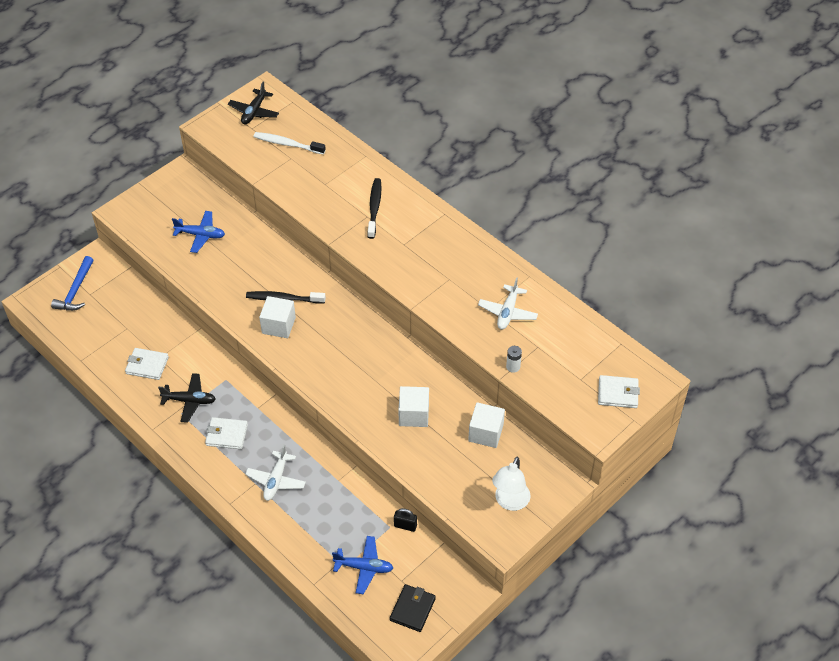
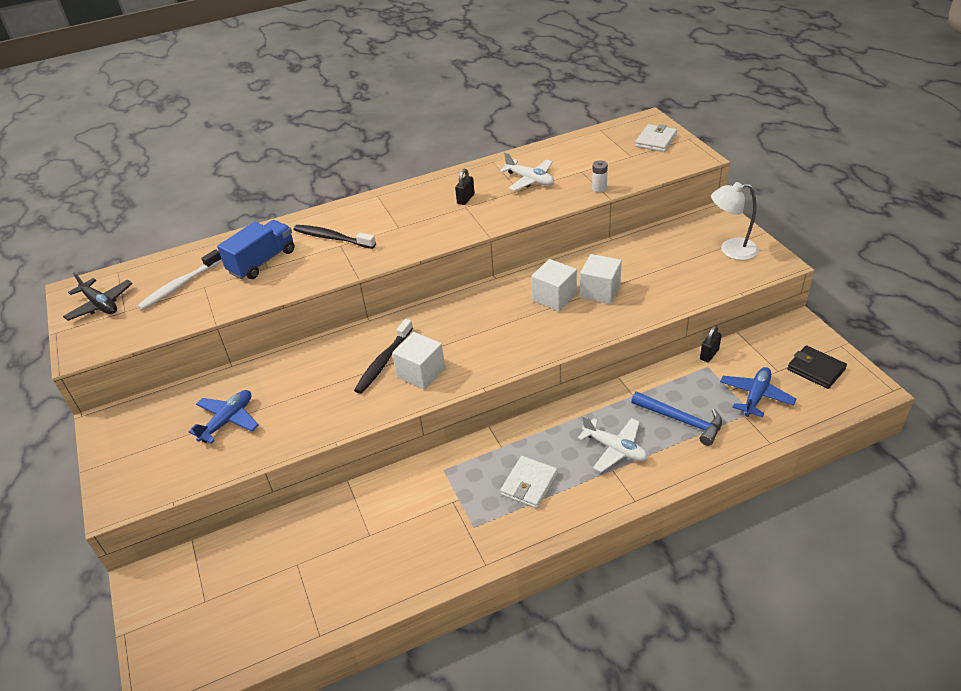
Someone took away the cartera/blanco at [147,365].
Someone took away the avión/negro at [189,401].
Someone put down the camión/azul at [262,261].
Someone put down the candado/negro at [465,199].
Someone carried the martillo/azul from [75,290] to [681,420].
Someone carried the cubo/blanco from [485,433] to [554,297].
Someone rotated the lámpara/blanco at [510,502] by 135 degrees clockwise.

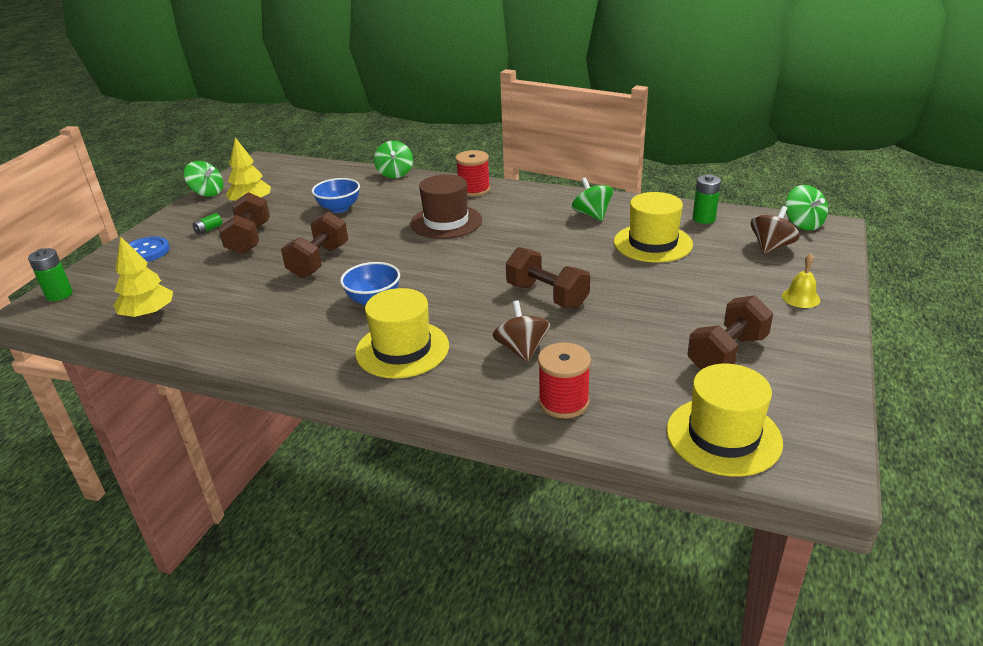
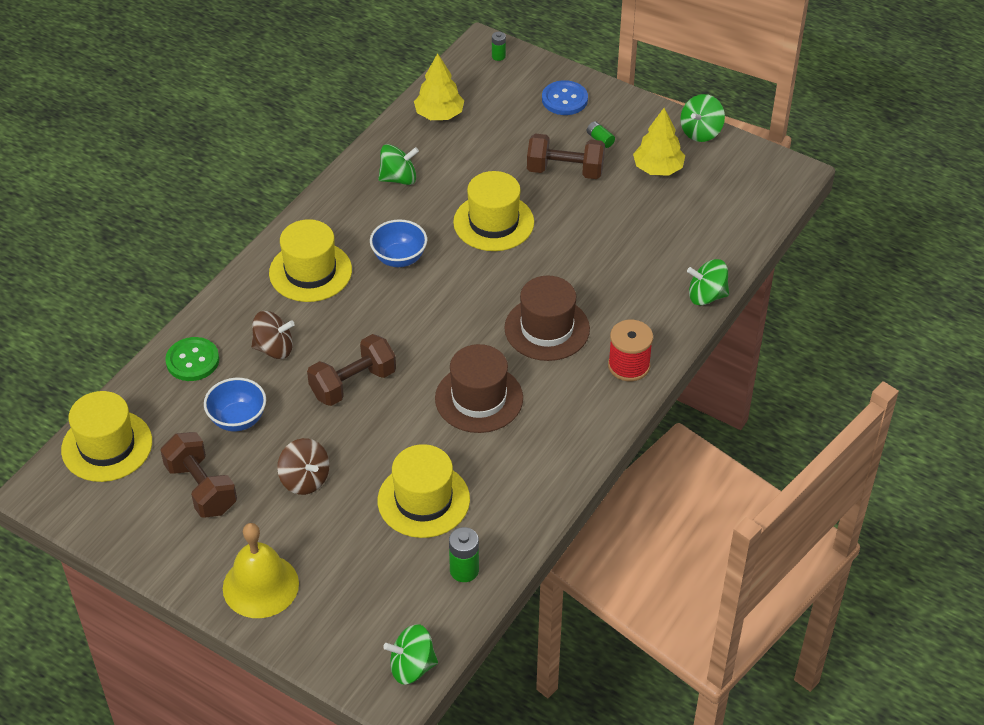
Someone put down the sombrero/marrón at [479,398].
Someone carried the cuenco/azul from [339,208] to [238,419].
Someone carried the peonza/verde from [592,215] to [399,178].
Someone carried the peonza/marrón from [771,247] to [305,479].
Someone swapped the mancuerna/marrón at [319,261] for the sombrero/amarillo at [493,222].
Someone swapped the carrete/rojo at [563,402] for the botón/verde at [192,361].
Someone scaled the pila/verde at [59,295] by 0.62.
Someone scaled the campana/amarillo at [800,298] by 1.93.

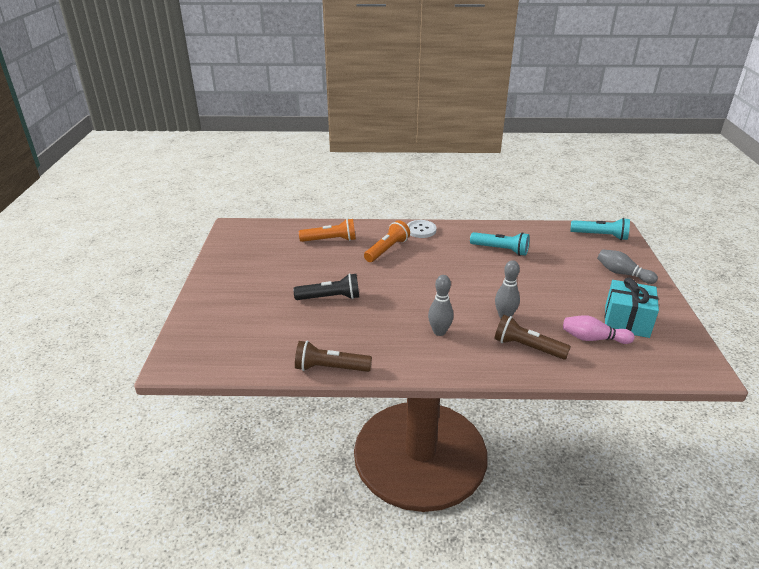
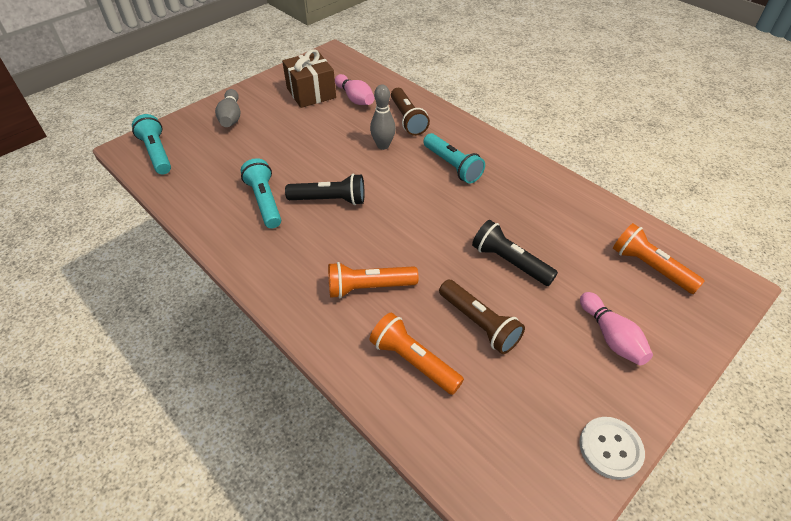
Someone put down the lámpara de mano/negro at [330,200].
Someone put down the bolo/rosa at [611,337].
Someone put down the lámpara de mano/naranja at [650,267].
Someone carried the lámpara de mano/marrón from [330,368] to [479,323].
Someone carried the botón/blanco from [421,230] to [610,448].
Someone swapped the bolo/gris at [439,332] for the lámpara de mano/turquesa at [452,166].
Someone repainted the regalo/turquesa at [626,321], which became the regalo/marrón at [311,93].

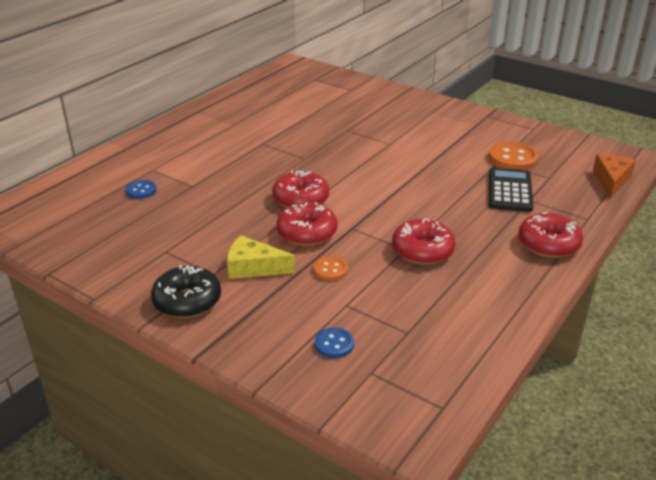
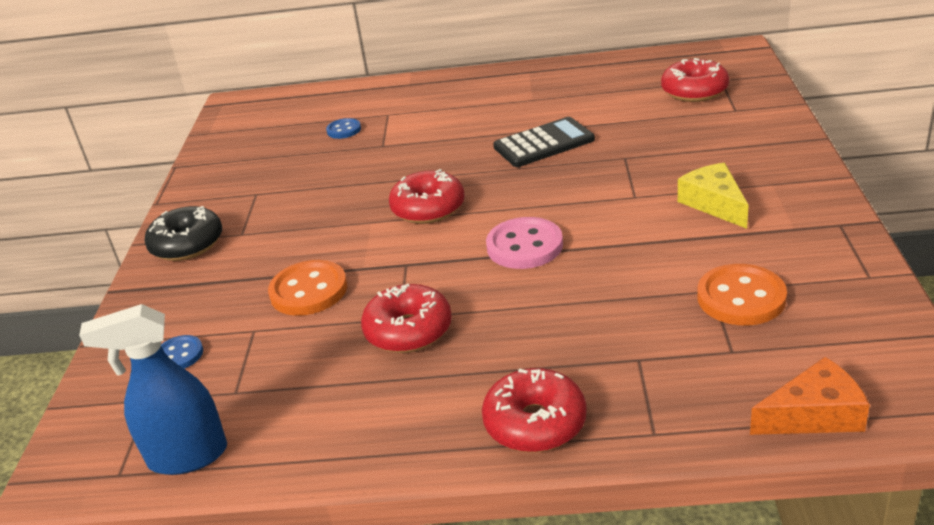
Someone put down the pulverizador/azul at [187,456].
Someone put down the botón/rosa at [524,246].
Someone carried the queso/amarillo from [253,267] to [714,204].
Someone carried the rosquilla/rojo from [307,233] to [694,91].
Someone carried the calculadora/negro from [509,190] to [543,143].
Someone scaled the botón/naranja at [330,270] by 1.75.

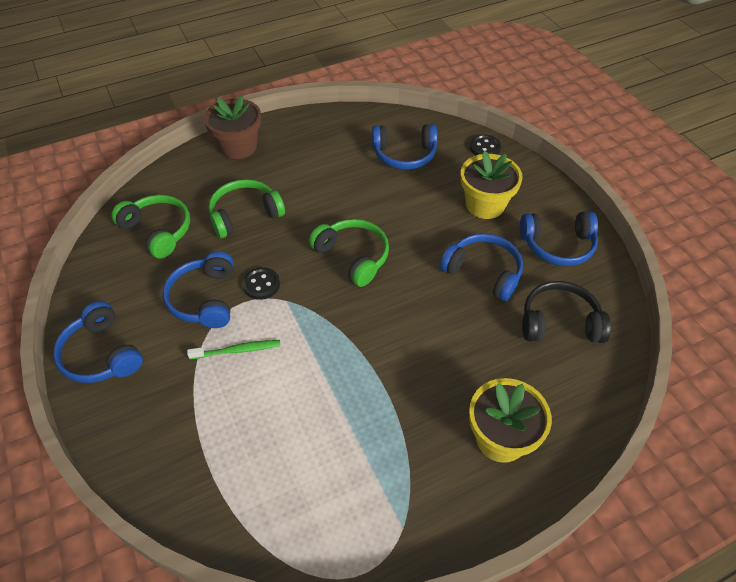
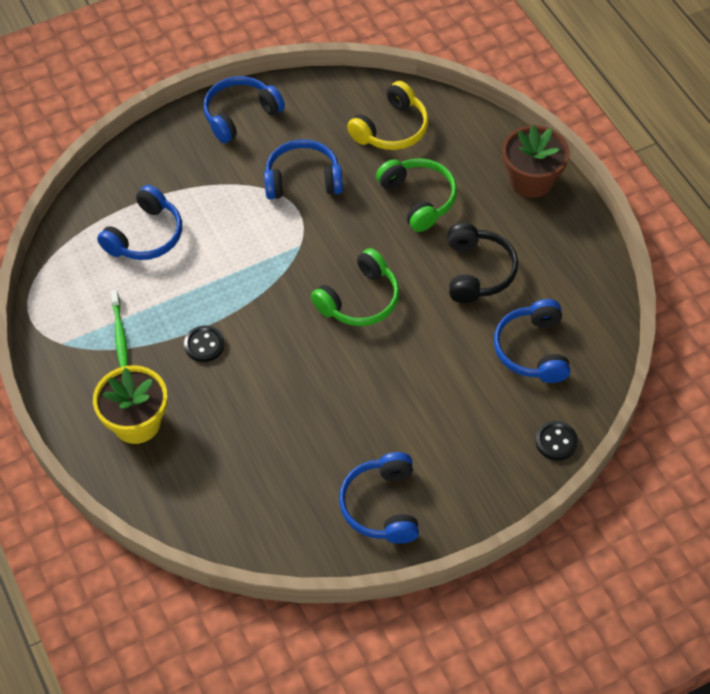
Someone took away the maceta/amarillo at [485,205].
Someone carried the cepillo de dientes/verde from [237,350] to [120,334].
Someone carried the botón/negro from [261,284] to [204,345].
Someone carried the auriculares/azul from [483,272] to [145,236].
Someone carried the auriculares/negro from [559,322] to [477,271].
Someone repainted the auriculares/verde at [158,231], which became the auriculares/amarillo at [391,129].

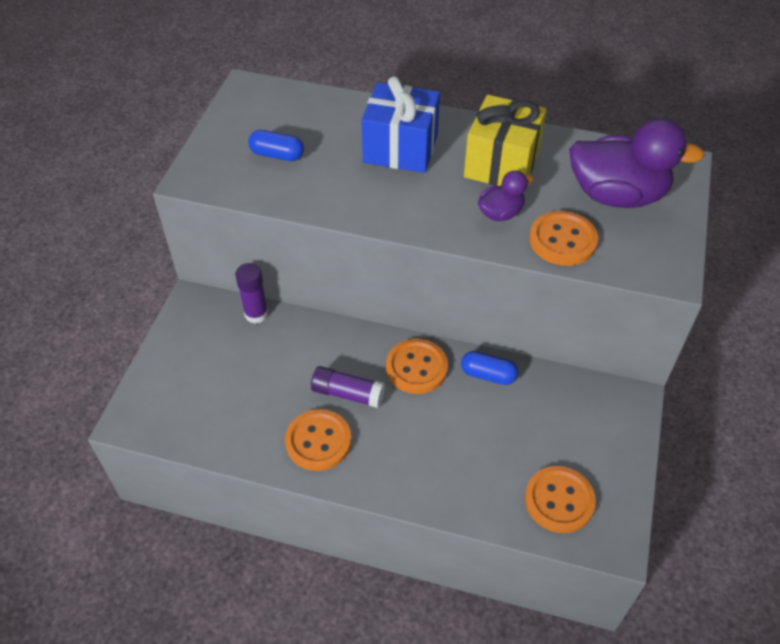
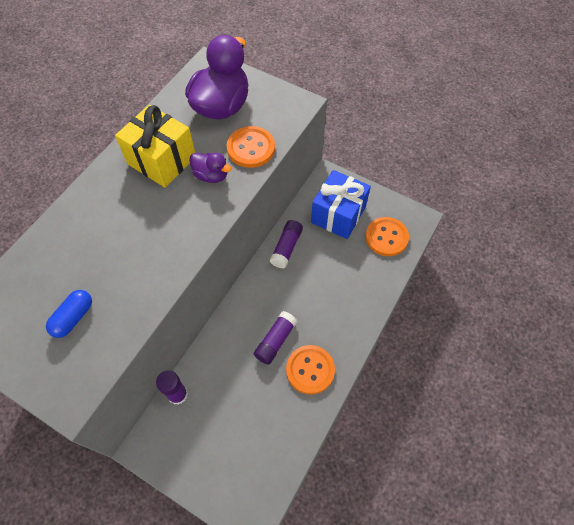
Someone took away the botón/naranja at [416,367].
Someone carried the regalo/azul from [400,148] to [338,215].
Someone swapped the cápsula/azul at [488,375] for the barra de pegamento/morado at [286,248].
Someone rotated the pato/morado at [500,213] by 135 degrees clockwise.

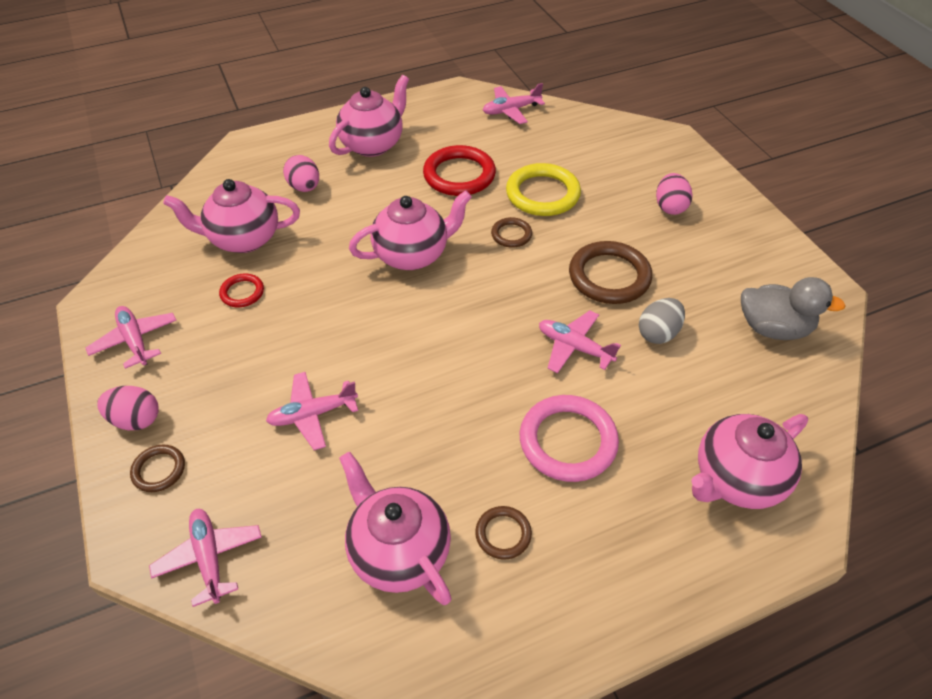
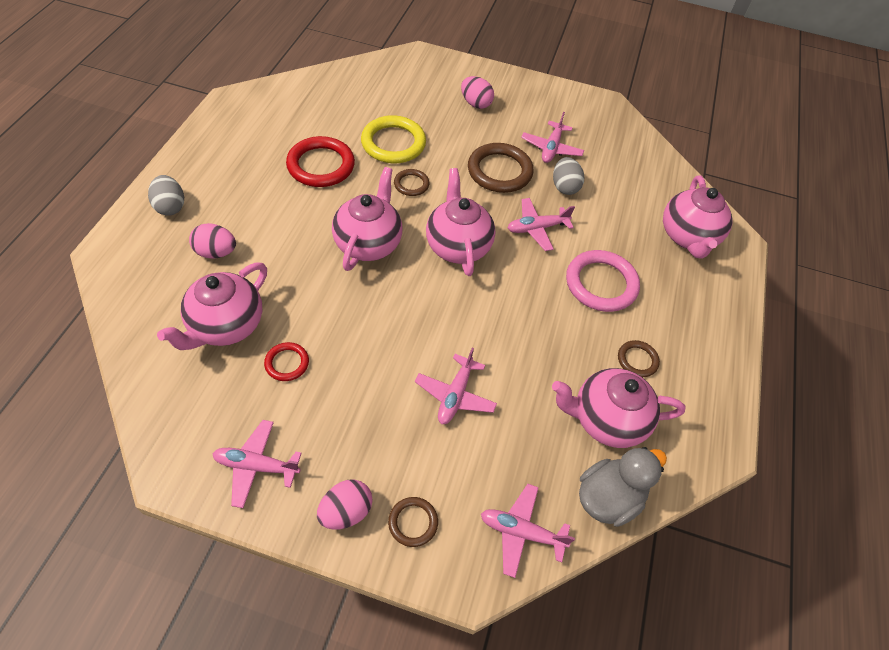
Someone put down the huevo/gris at [170,206].
Someone carried the tetera/rosa from [373,144] to [457,246].
Someone carried the avión/rosa from [511,110] to [551,148].
Someone carried the pato/gris from [773,328] to [608,497].

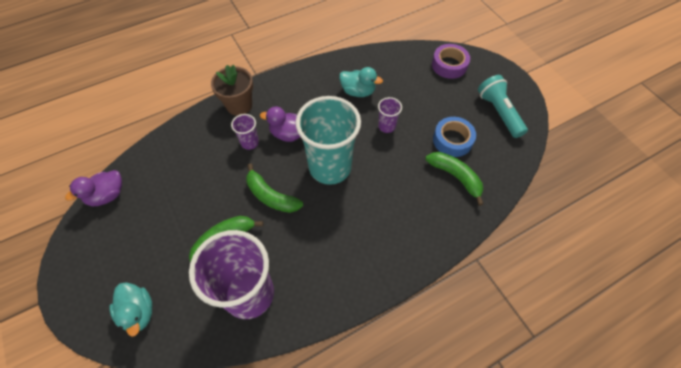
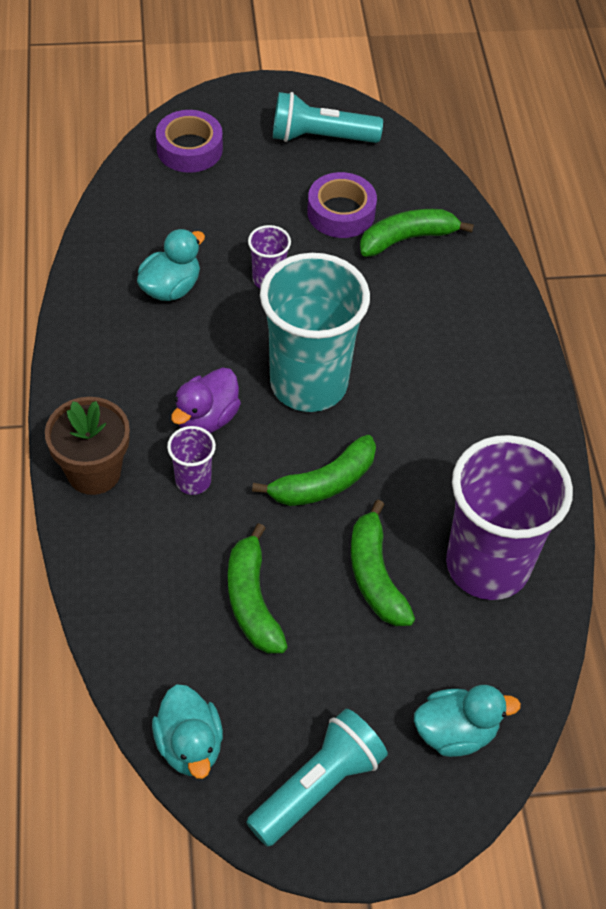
Someone put down the plátano/verde at [252,601].
Someone put down the lámpara de mano/turquesa at [318,786].
Someone repainted the pato/morado at [107,195], which became the pato/turquesa at [189,745].
Someone repainted the cinta adhesiva/azul at [452,140], which became the cinta adhesiva/morado at [341,213].

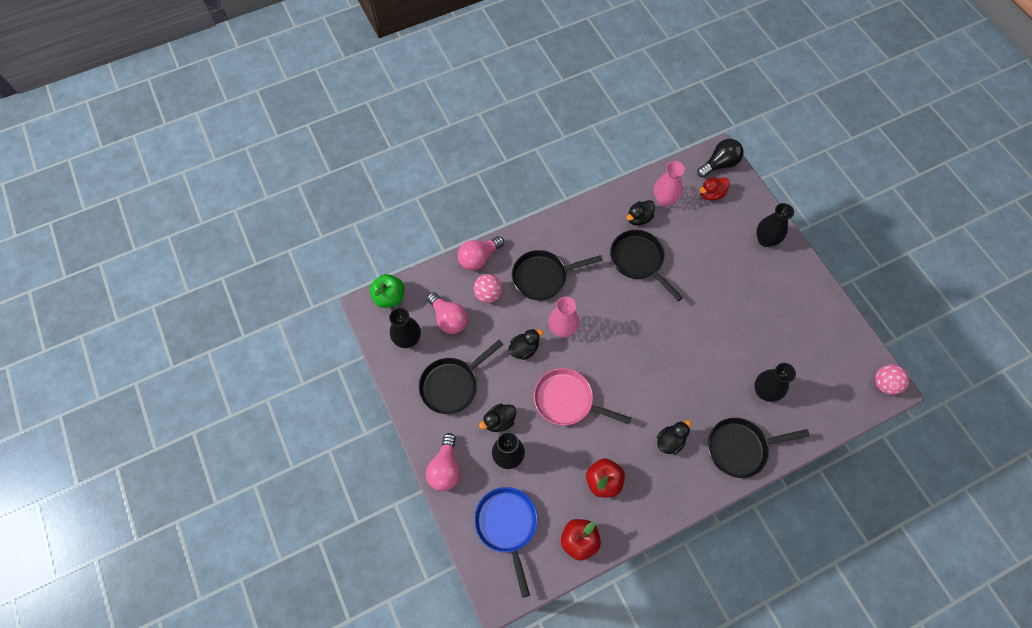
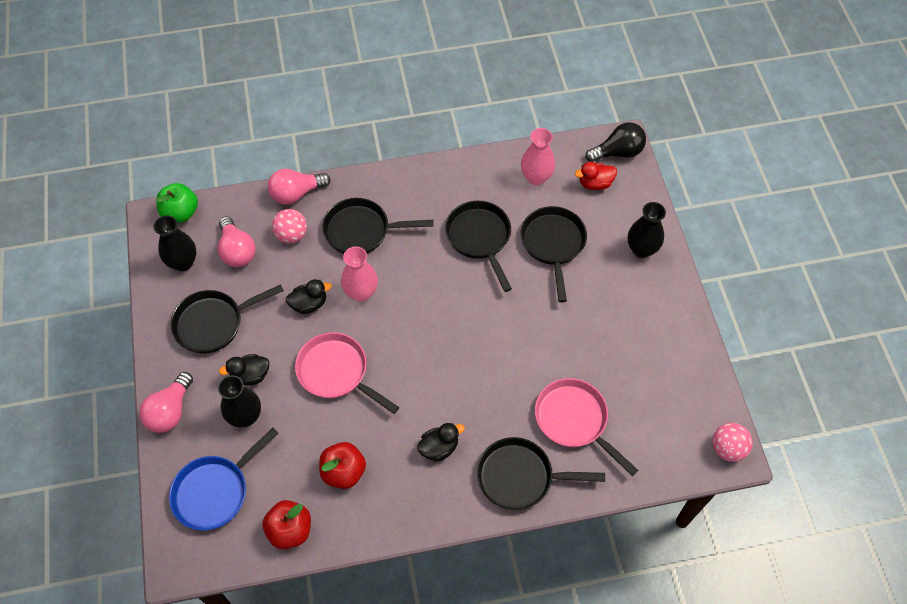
Someone took away the pato/negro at [639,218].
Someone put down the sartén/negro at [553,244].
Someone swapped the florero/negro at [764,391] for the sartén/rosa at [574,420].
Someone rotated the sartén/azul at [507,525] by 135 degrees counterclockwise.

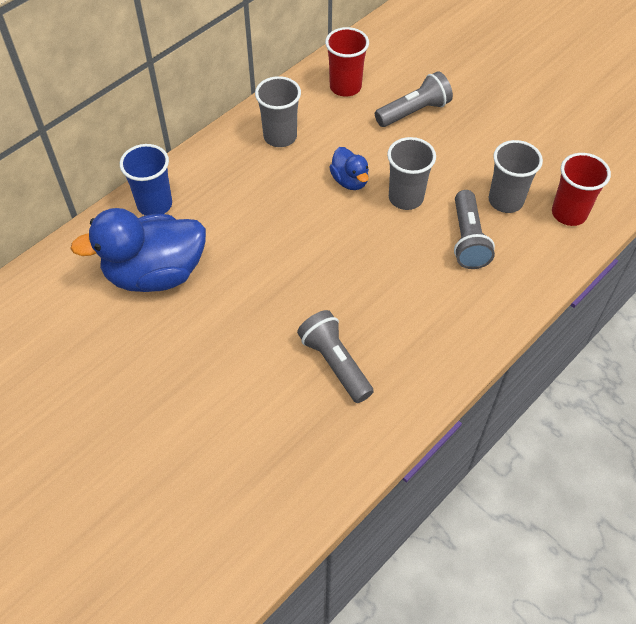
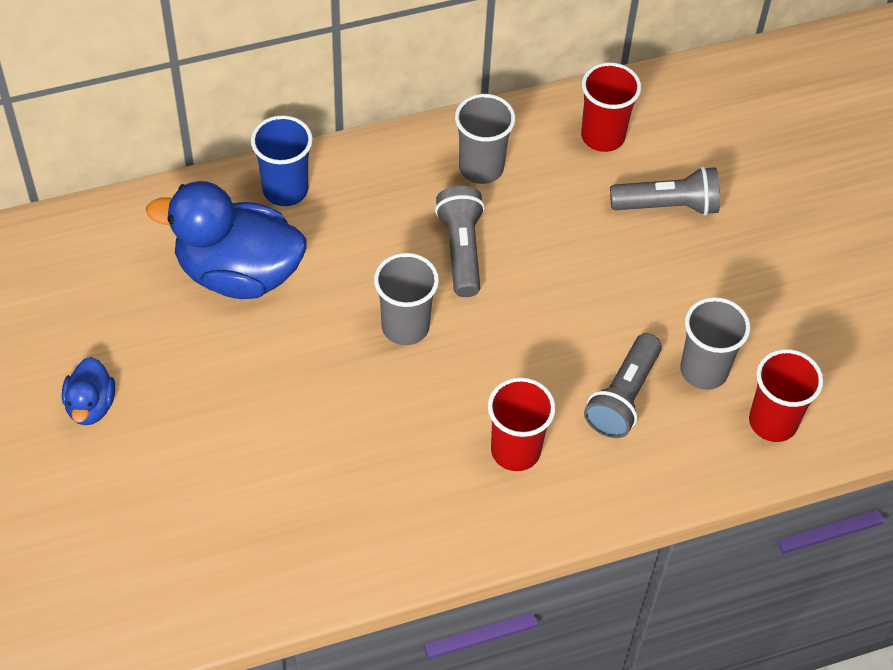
Someone put down the vaso/rojo at [515,451].
Someone carried the lámpara de mano/gris from [335,363] to [461,250].
Someone carried the pato/azul from [350,181] to [91,405].
Someone carried the vaso/gris from [406,198] to [405,327].

